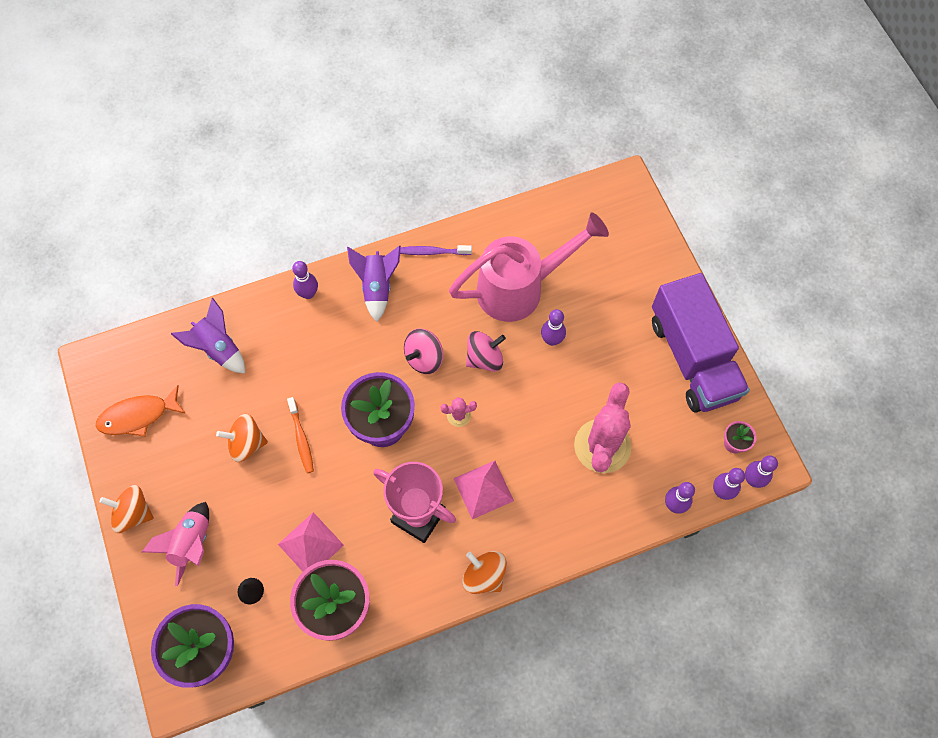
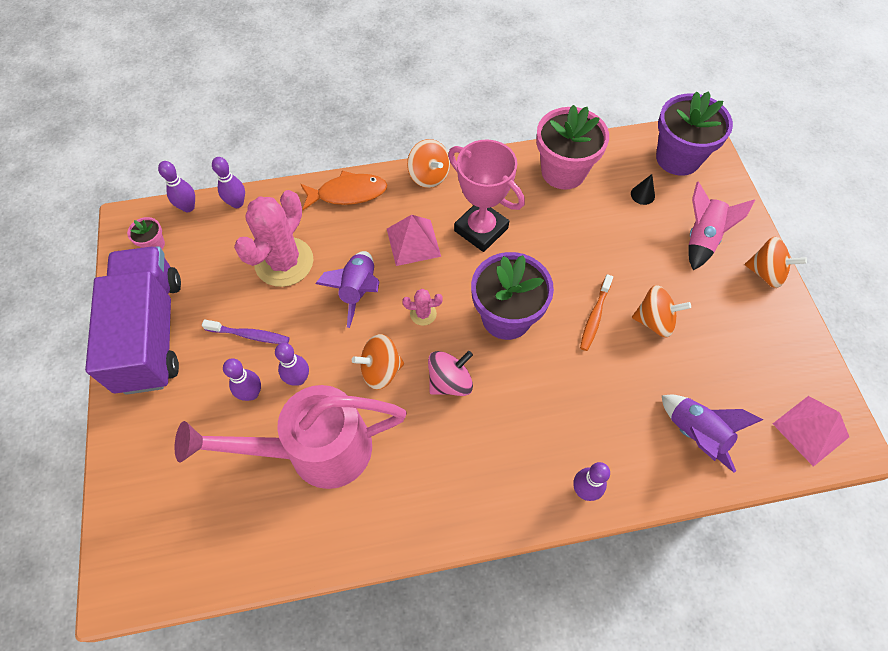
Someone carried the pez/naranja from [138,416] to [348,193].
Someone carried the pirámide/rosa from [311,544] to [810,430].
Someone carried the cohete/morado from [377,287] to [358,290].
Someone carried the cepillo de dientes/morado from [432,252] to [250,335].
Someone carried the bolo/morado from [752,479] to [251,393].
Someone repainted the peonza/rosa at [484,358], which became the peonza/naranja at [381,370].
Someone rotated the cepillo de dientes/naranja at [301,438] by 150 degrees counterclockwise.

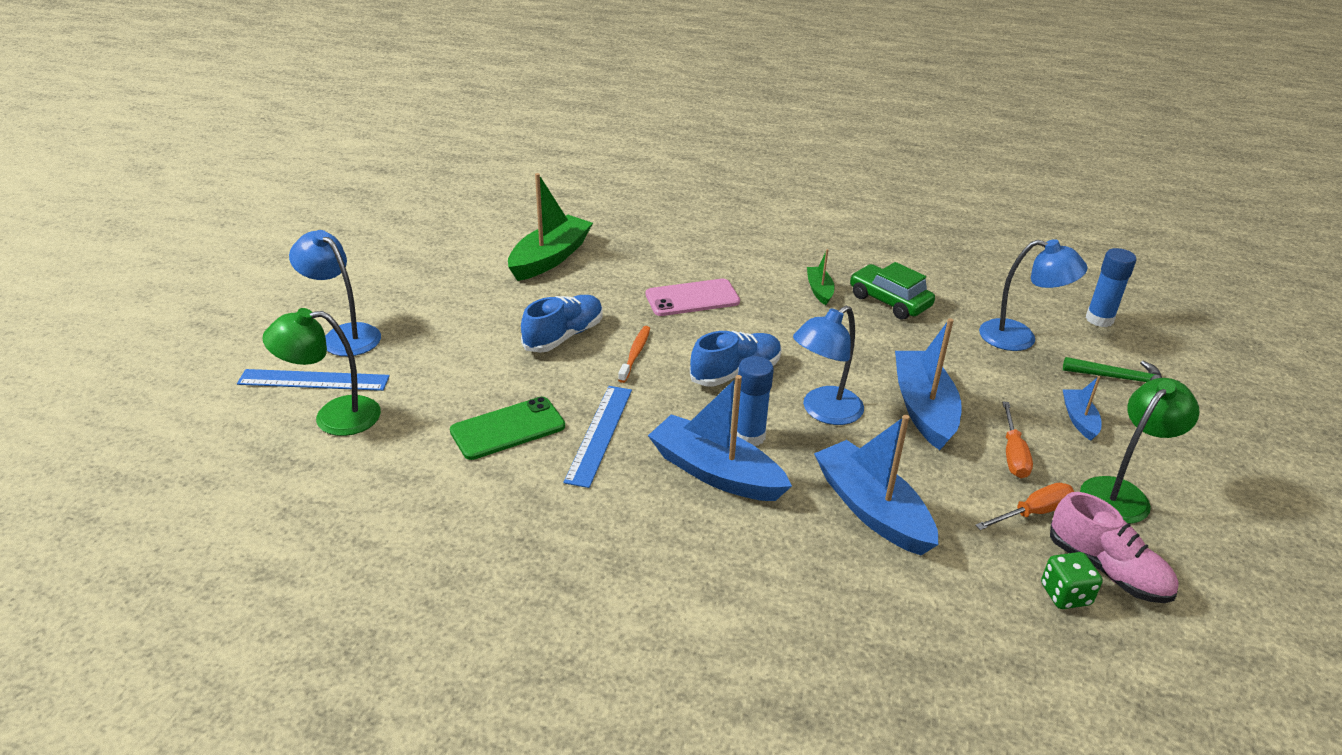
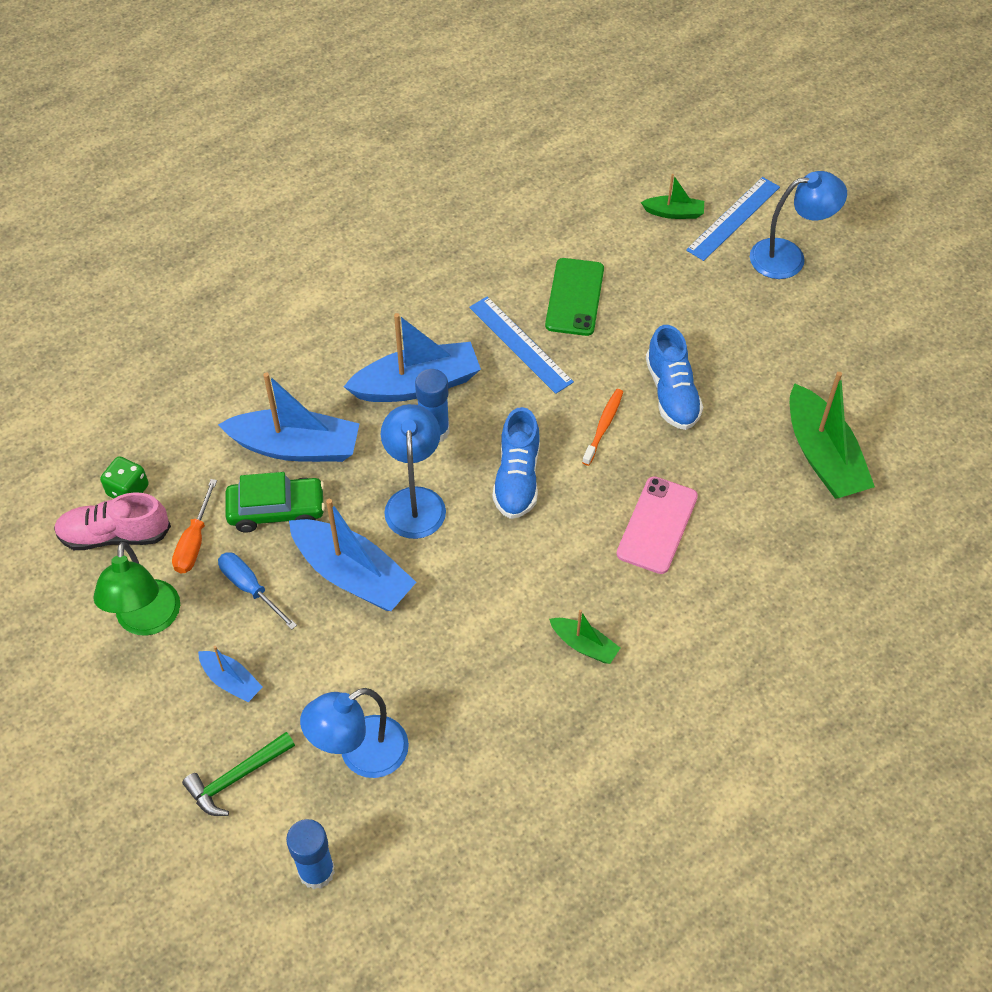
Someone carried the coche/verde from [889,301] to [277,510].
Someone swapped the lámpara/verde at [334,417] for the barco/verde at [674,213].
Someone repainted the destornillador/naranja at [1013,454], which became the destornillador/azul at [250,588].
Someone rotated the cepillo de dientes/naranja at [635,354] by 120 degrees counterclockwise.

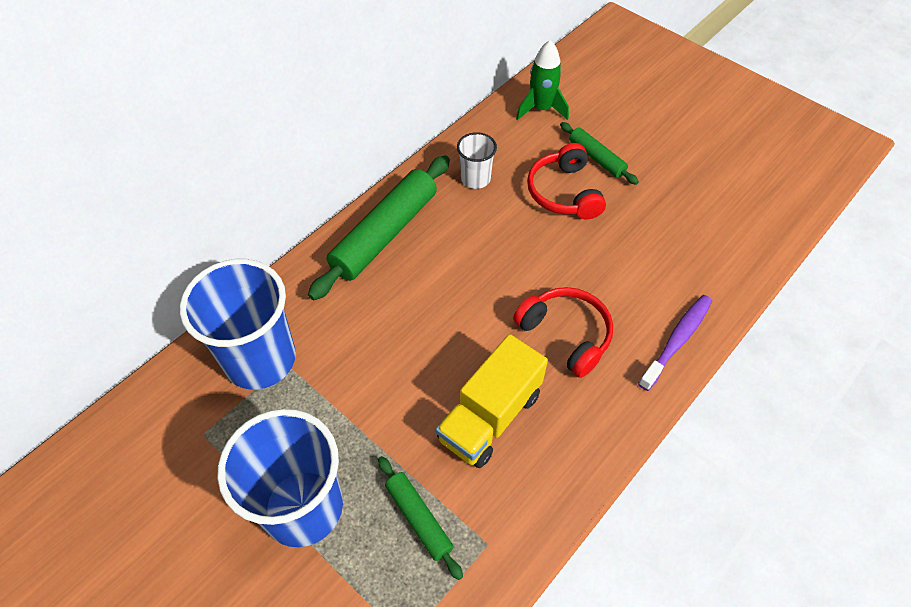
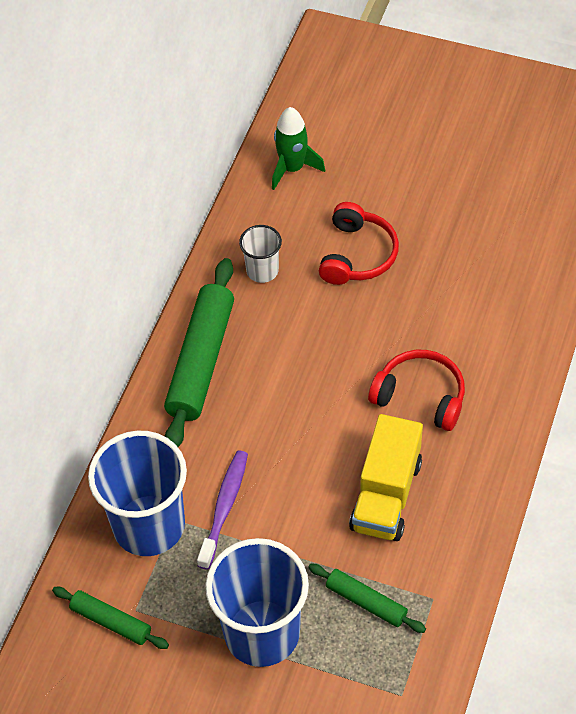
Someone carried the rodillo/verde from [596,158] to [111,621].
Someone carried the cepillo de dientes/morado from [677,340] to [224,507].
Someone rotated the auriculares/rojo at [564,192] by 135 degrees counterclockwise.

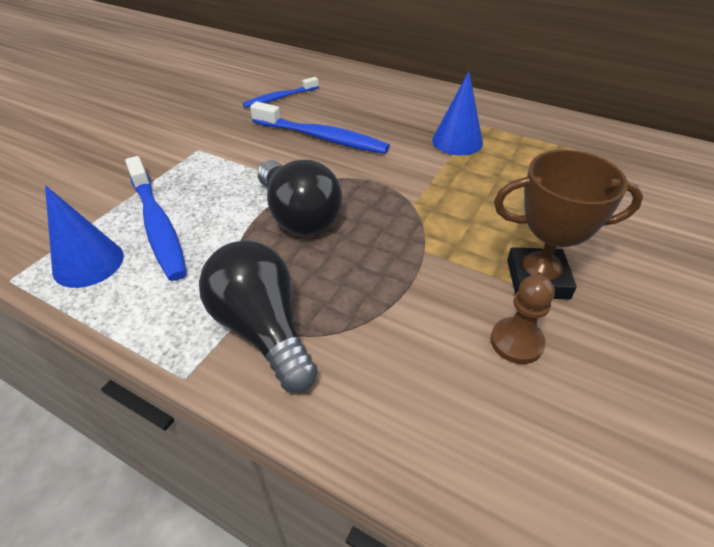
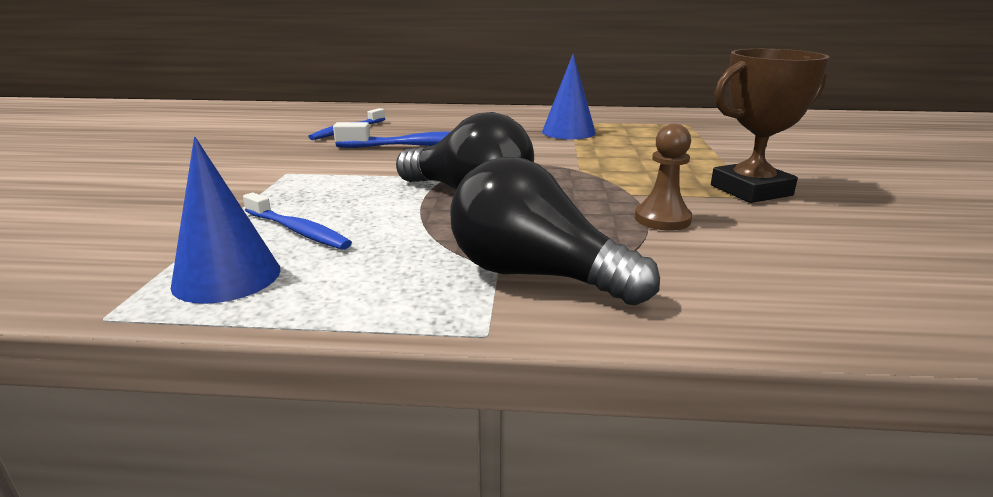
Someone carried the peón/marrón from [516,342] to [662,219].
Someone scaled the cepillo de dientes/azul at [157,225] by 0.61.

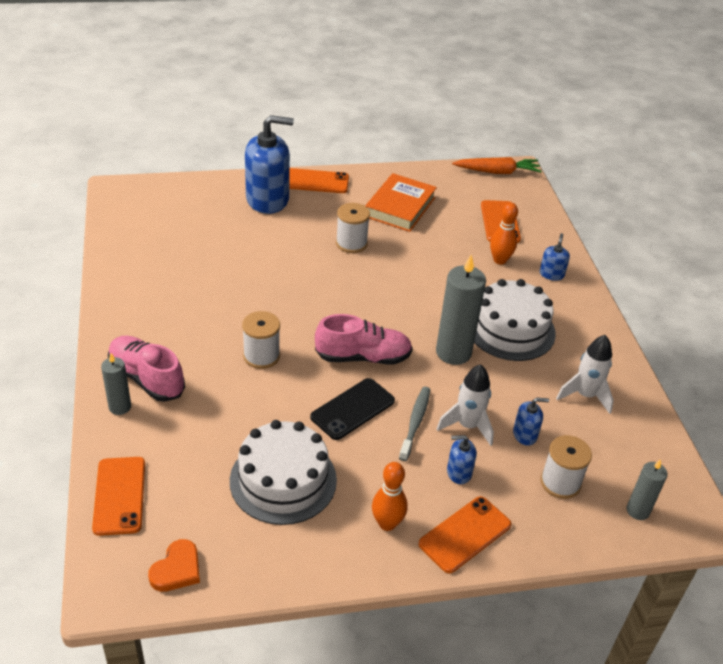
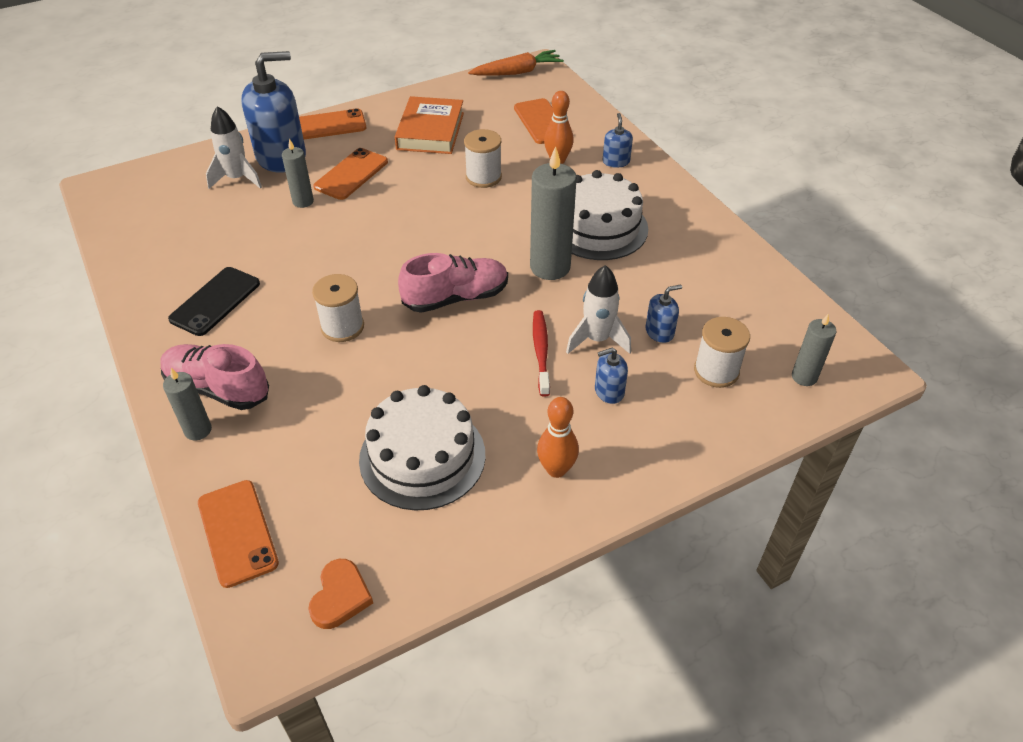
Someone put down the vela/gris at [303,201].
Someone carried the móvil/negro from [352,409] to [215,301].
Someone carried the carrete/blanco from [351,243] to [483,177].
Someone carried the móvil/naranja from [465,534] to [351,174].
Someone carried the cohete/blanco from [585,395] to [237,179].
Someone repainted the cepillo de dientes/gris at [415,422], which became the cepillo de dientes/rojo at [541,351].

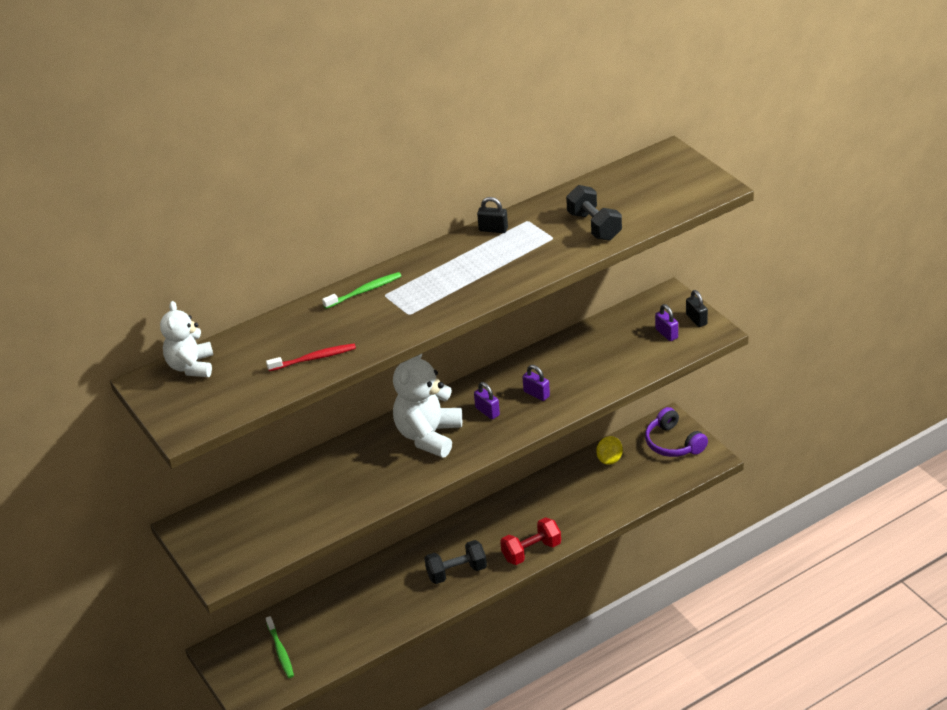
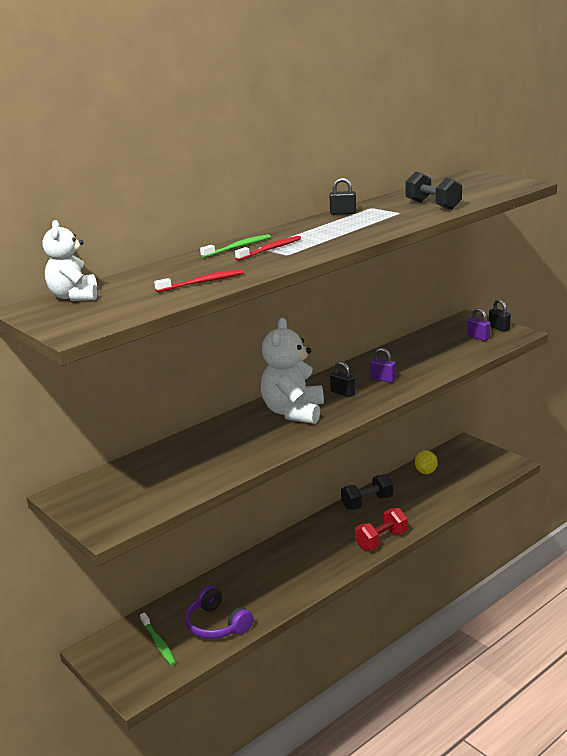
Someone put down the cepillo de dientes/rojo at [270,249].
Someone carried the mancuerna/negro from [456,572] to [367,503].
Someone carried the auriculares/morado from [673,443] to [216,624].
Someone repainted the candado/morado at [487,411], which became the candado/negro at [343,393].

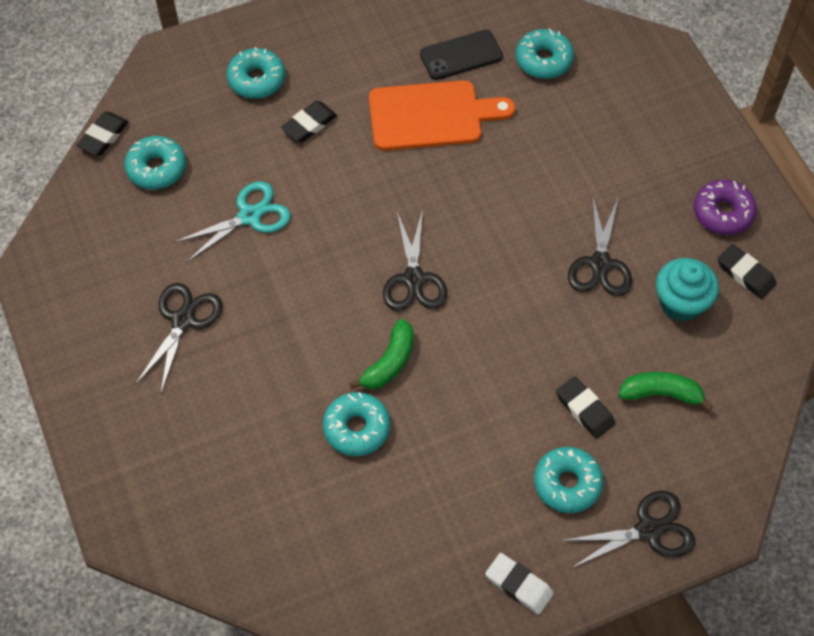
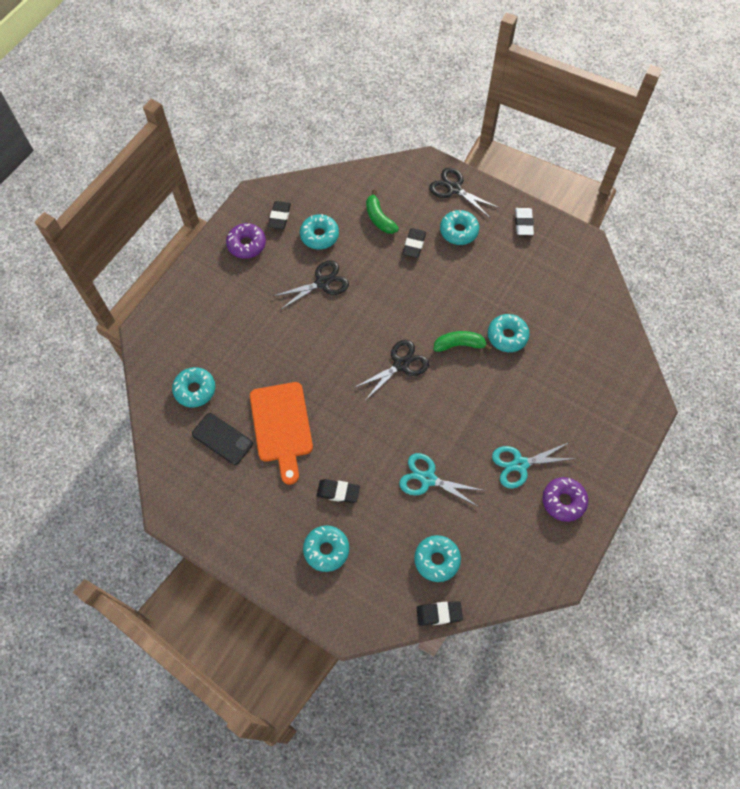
Someone put down the rosquilla/morado at [563,501].
Someone swapped the magdalena/turquesa at [681,303] for the rosquilla/turquesa at [319,235].
Someone repainted the tijeras/negro at [183,320], which became the tijeras/turquesa at [520,464].
Someone rotated the tabla de cortar/naranja at [431,115] by 150 degrees counterclockwise.

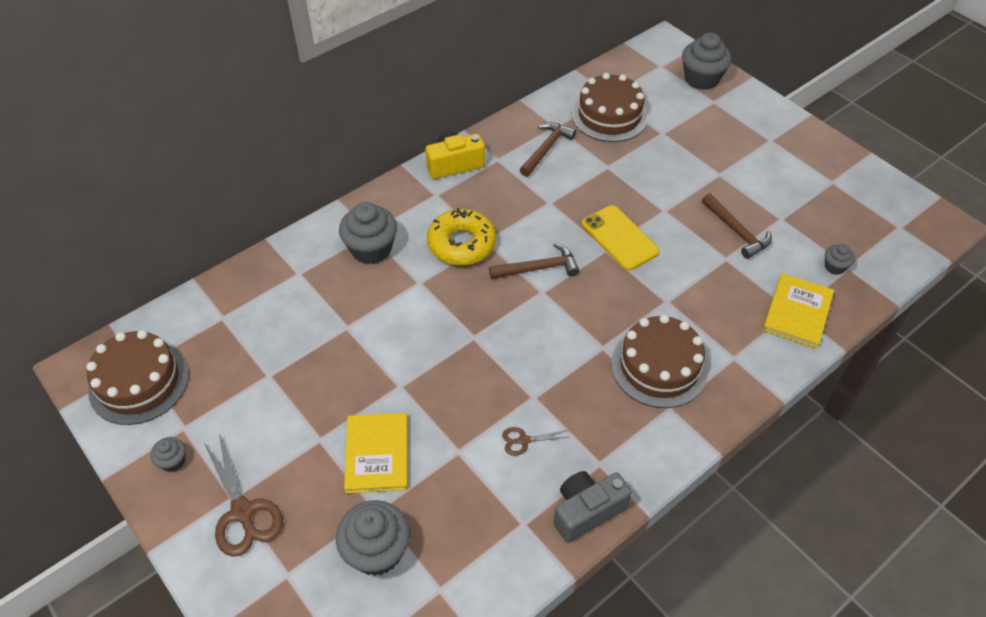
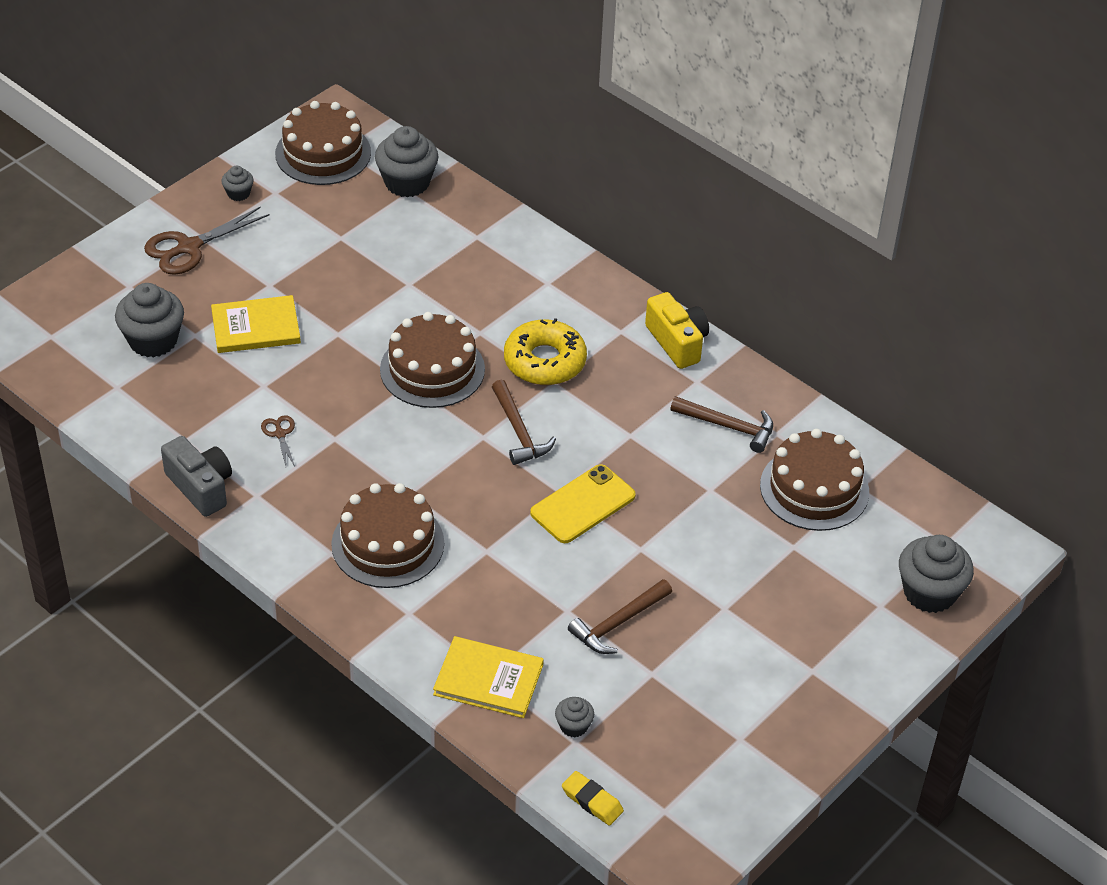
Someone put down the tarta/marrón at [432,369].
Someone put down the goma de borrar/amarillo at [592,801].
Someone carried the magdalena/gris from [371,249] to [407,182].

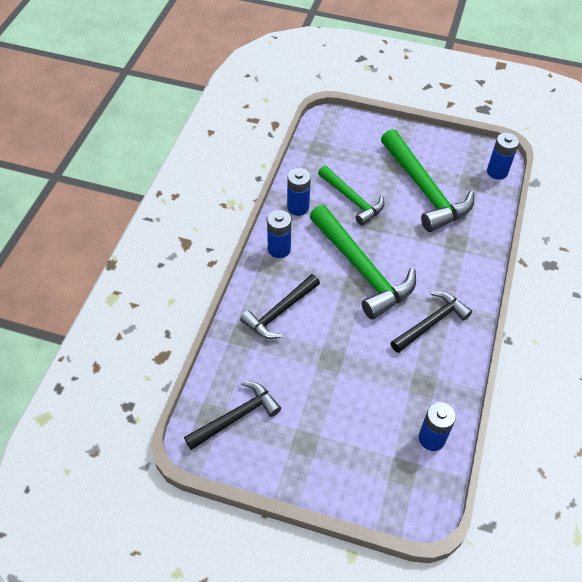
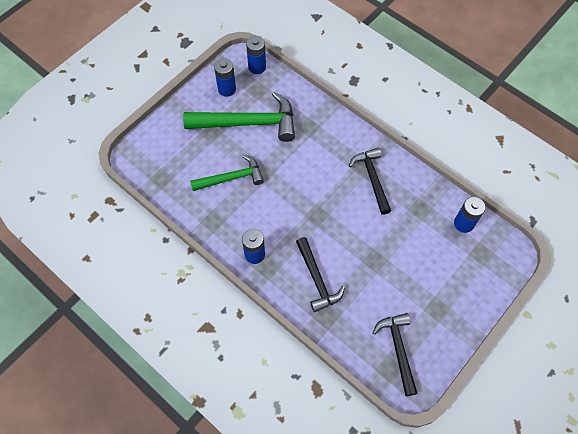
Someone took away the martillo/verde at [362,269].
Someone carried the pila/azul from [298,207] to [227,89].

